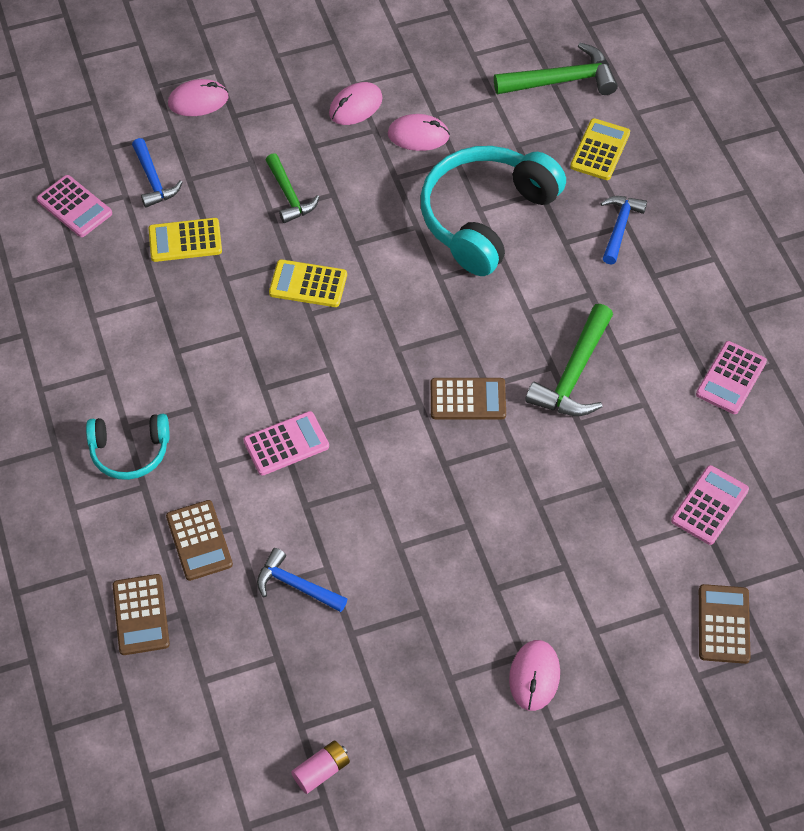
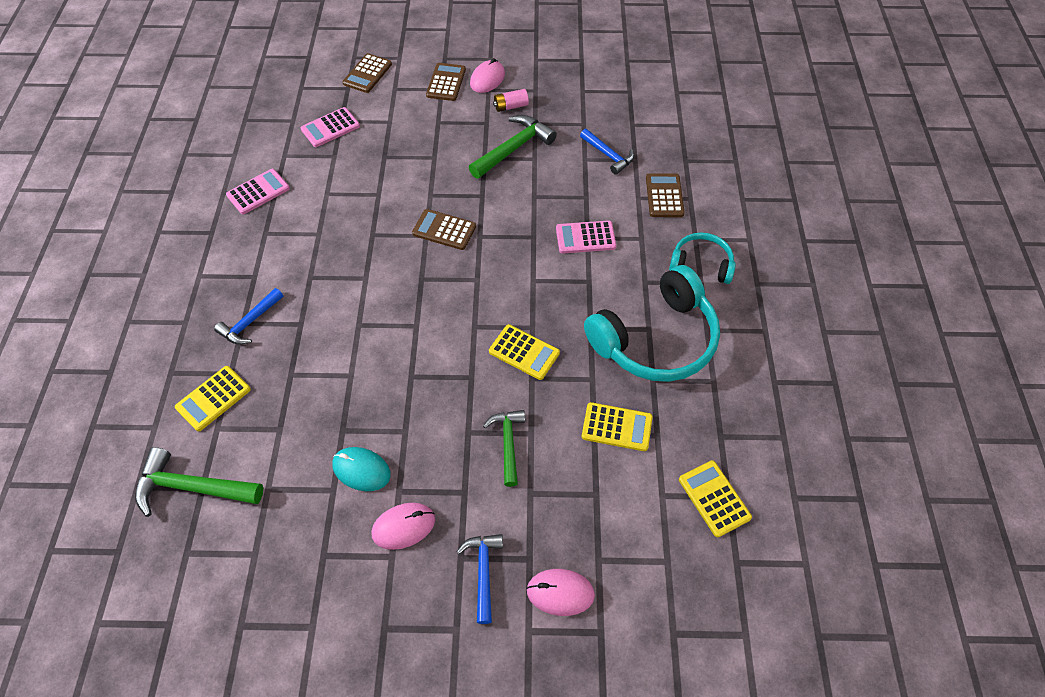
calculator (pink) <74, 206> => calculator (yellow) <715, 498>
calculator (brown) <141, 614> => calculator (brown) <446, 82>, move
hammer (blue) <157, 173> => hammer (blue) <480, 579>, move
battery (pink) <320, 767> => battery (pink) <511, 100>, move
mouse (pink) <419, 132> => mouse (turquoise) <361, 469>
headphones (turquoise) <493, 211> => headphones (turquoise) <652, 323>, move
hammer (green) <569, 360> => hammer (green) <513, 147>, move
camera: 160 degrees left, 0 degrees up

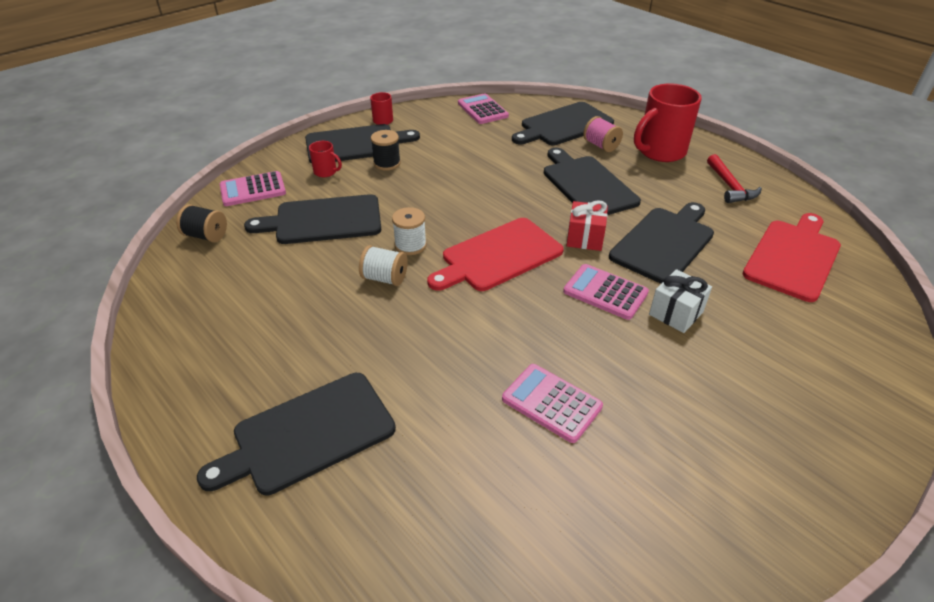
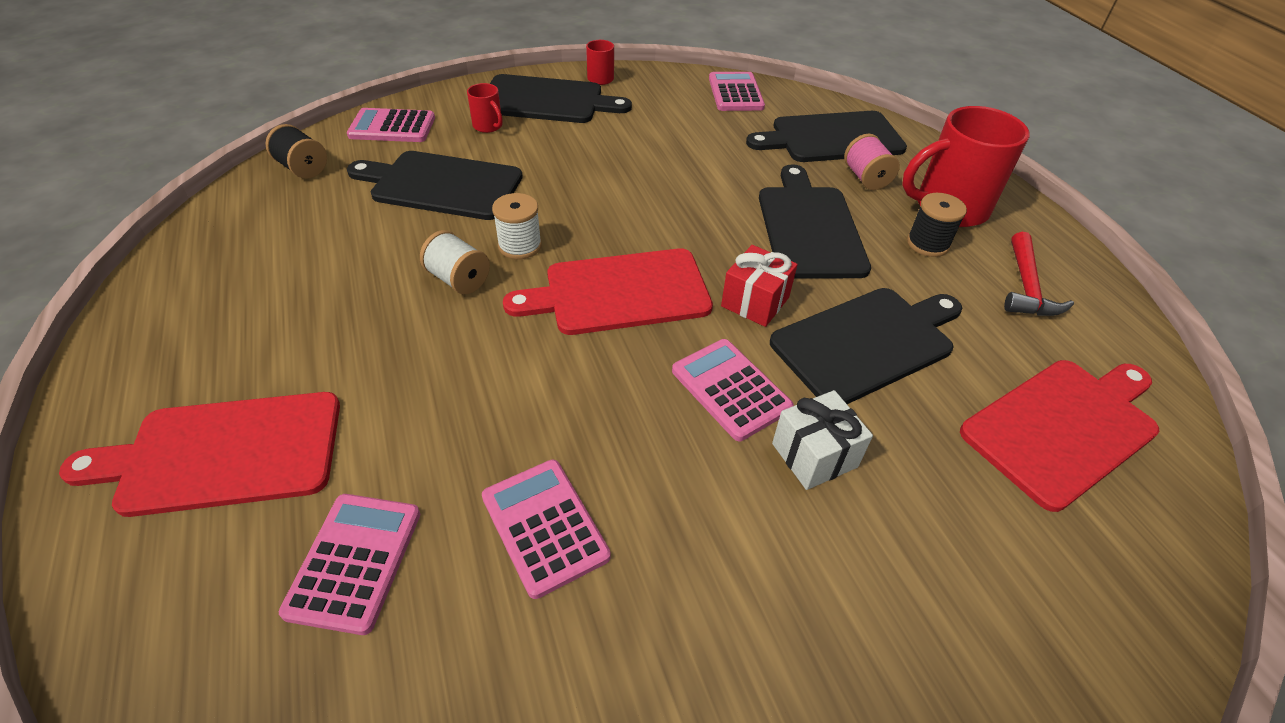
cutting board (black) <296, 434> => cutting board (red) <199, 454>
spool (black) <386, 150> => spool (black) <937, 225>, move
nothing => calculator (pink) <349, 564>
camera: 20 degrees right, 5 degrees up

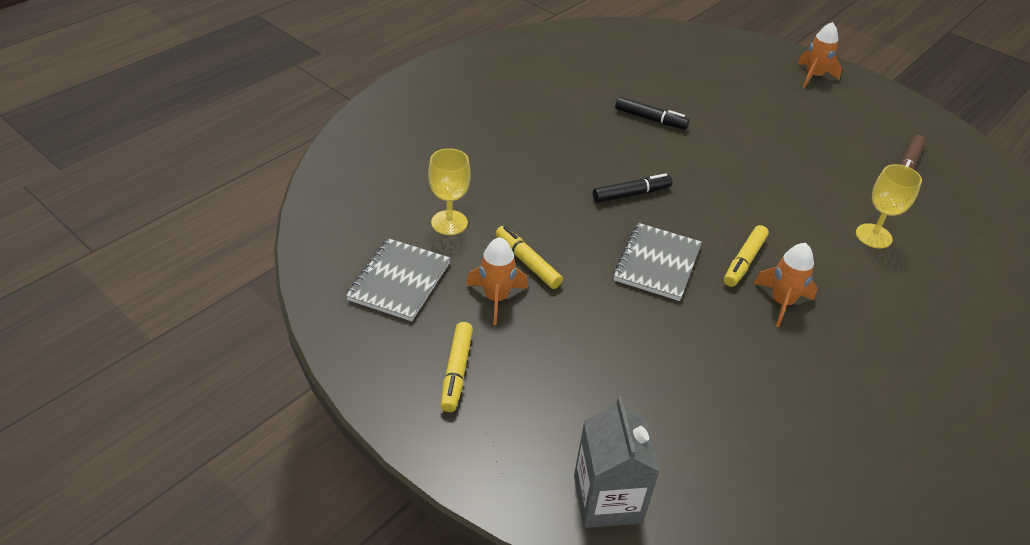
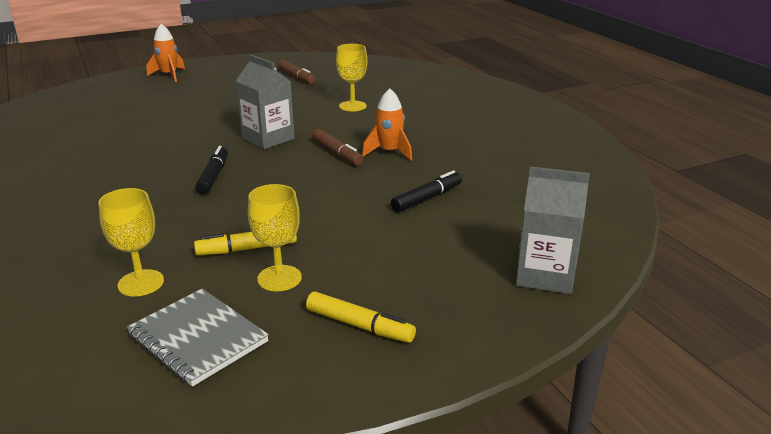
rocket (orange) <497, 281> => goblet (yellow) <275, 237>
notebook (grey) <657, 262> => nothing
marker (black) <652, 113> => marker (black) <426, 191>, move
marker (yellow) <746, 256> => marker (brown) <337, 147>
nothing => carton (grey) <265, 101>
camera: 65 degrees left, 15 degrees down

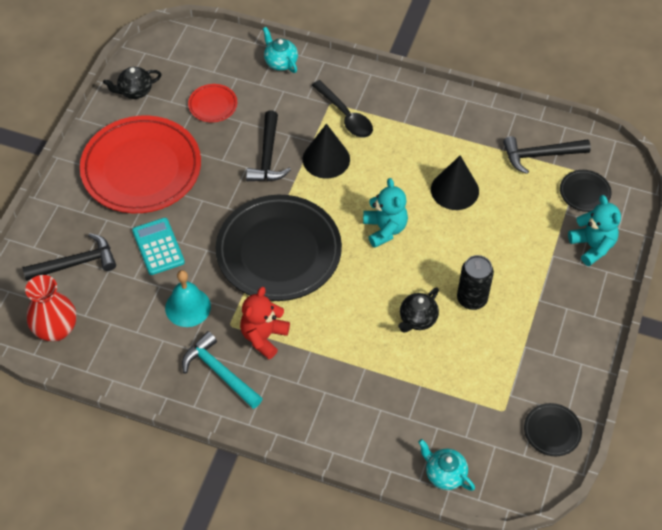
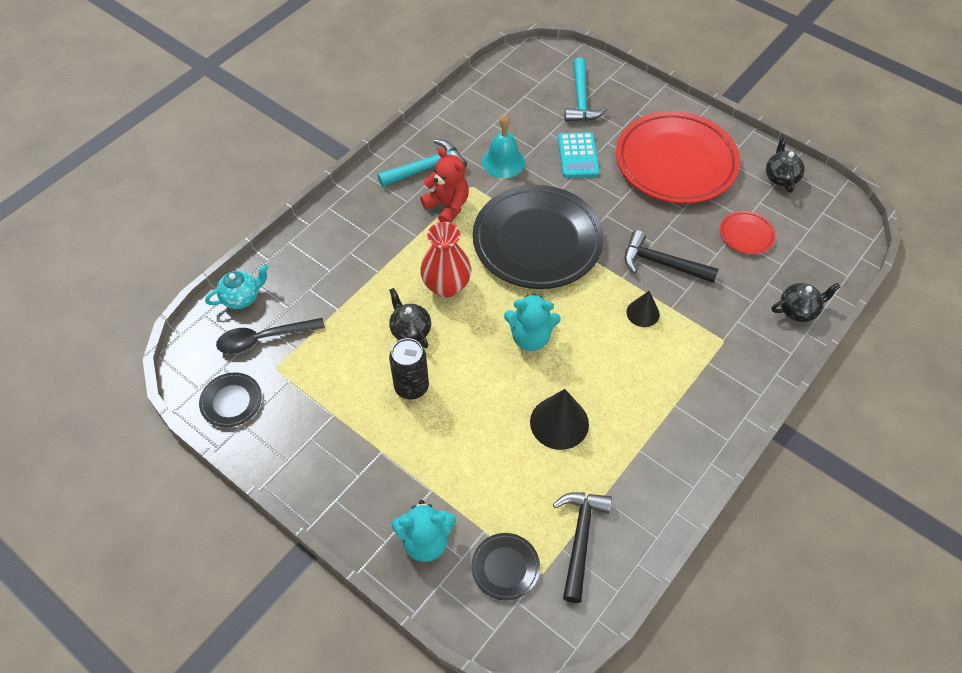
hammer (black) <69, 257> => hammer (turquoise) <585, 90>
vase (red) <50, 308> => vase (red) <445, 259>, move
calculator (turquoise) <158, 246> => calculator (turquoise) <579, 155>, 90 degrees clockwise
teapot (turquoise) <280, 50> => teapot (black) <806, 302>
cone (black) <326, 151> => cone (black) <643, 309>, x0.61
spoon (black) <342, 108> => spoon (black) <270, 336>, move
camera: 110 degrees right, 0 degrees up

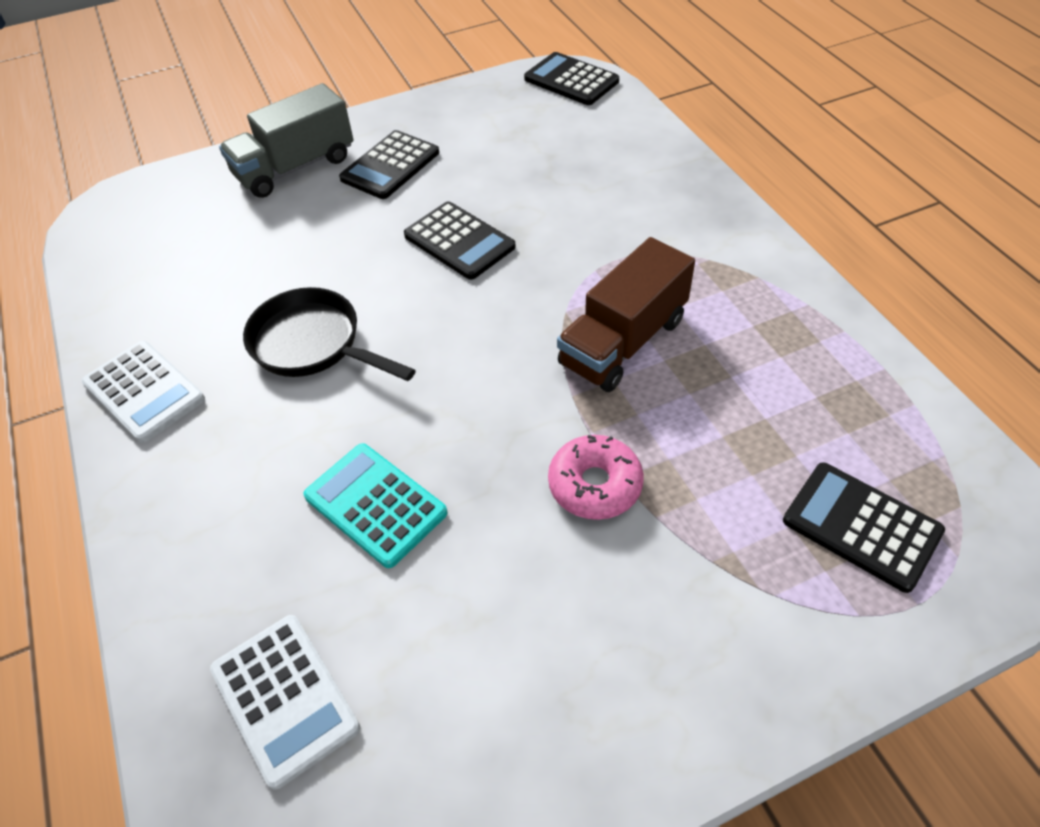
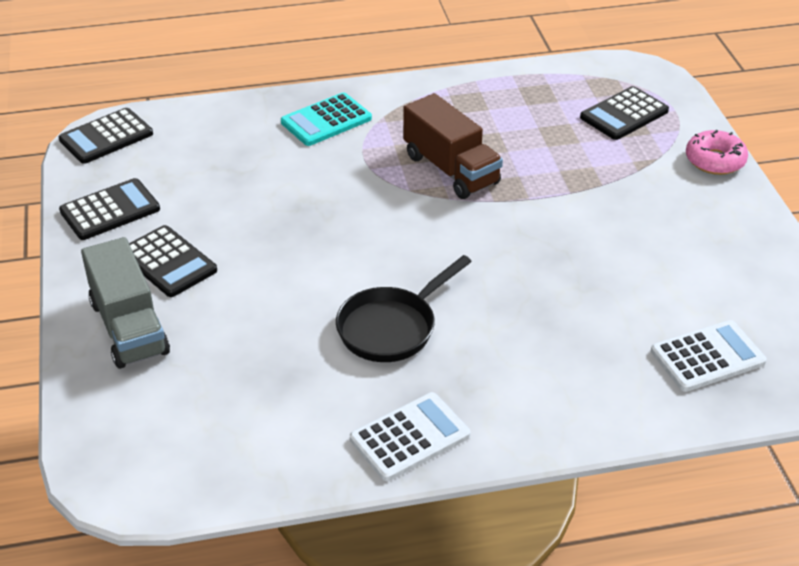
calculator (turquoise) <376, 505> => calculator (turquoise) <326, 119>, move
calculator (black) <460, 241> => calculator (black) <109, 209>, move
donut (pink) <596, 477> => donut (pink) <717, 152>, move
camera: 80 degrees left, 10 degrees down

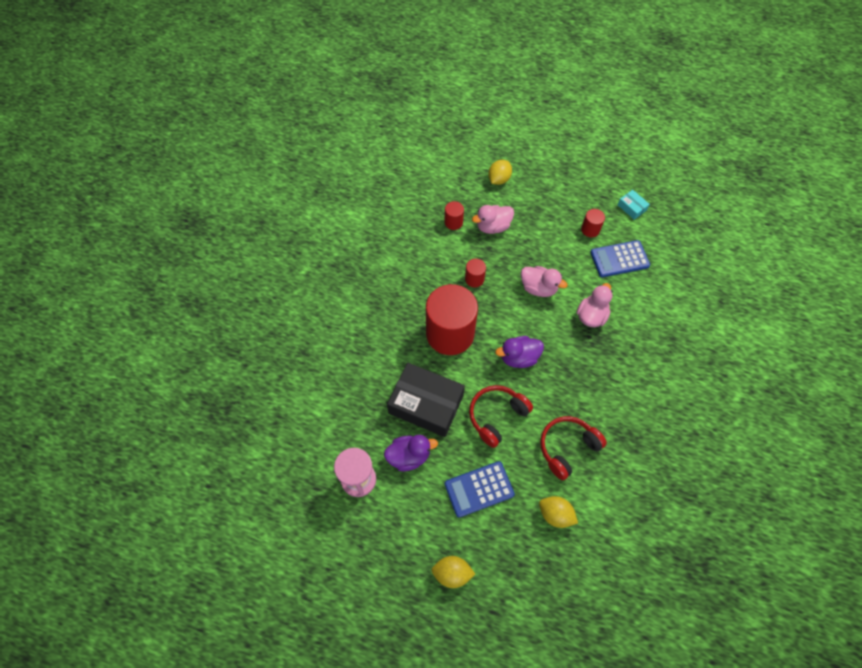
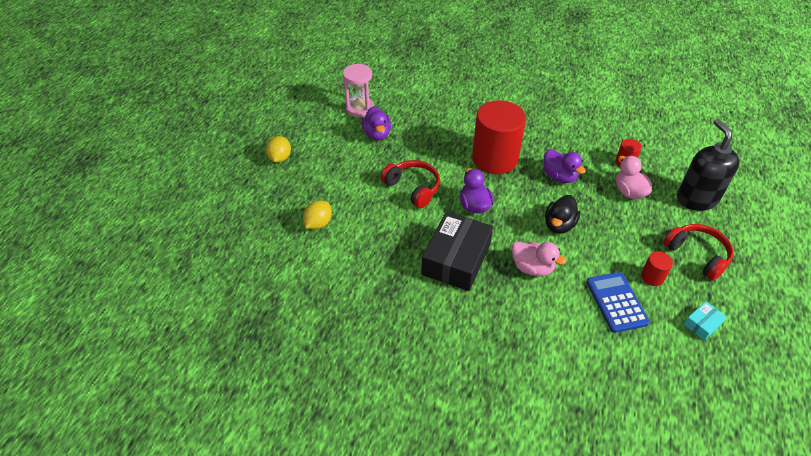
box (black) <426, 400> => box (black) <457, 251>, move
calculator (blue) <480, 489> => nothing
cylinder (red) <475, 273> => duck (purple) <564, 166>
lemon (yellow) <500, 172> => soap dispenser (black) <708, 165>
duck (pink) <544, 281> => duck (black) <562, 214>
headphones (red) <573, 448> => headphones (red) <698, 252>, move
camera: 90 degrees right, 15 degrees down

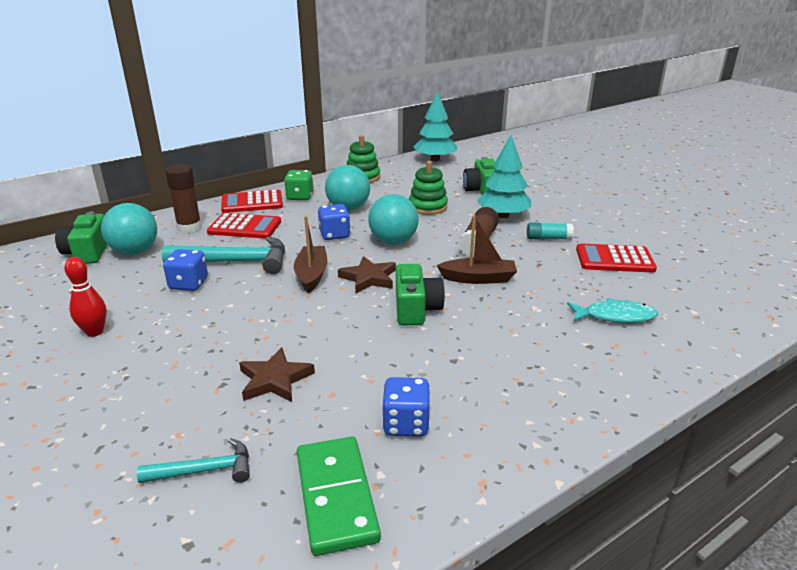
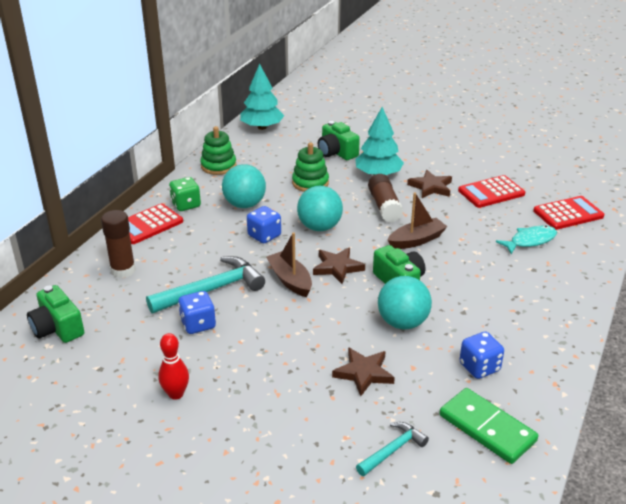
ball (turquoise) <129, 229> => ball (turquoise) <405, 303>, move
calculator (red) <244, 226> => calculator (red) <569, 213>, move
glue stick (turquoise) <550, 231> => star (brown) <429, 184>
camera: 30 degrees left, 5 degrees up

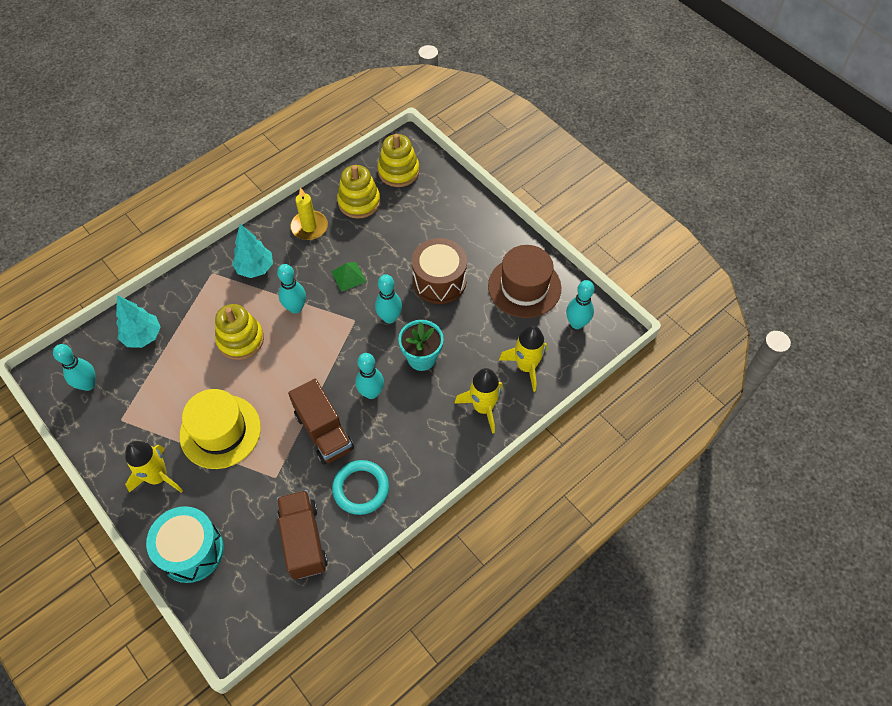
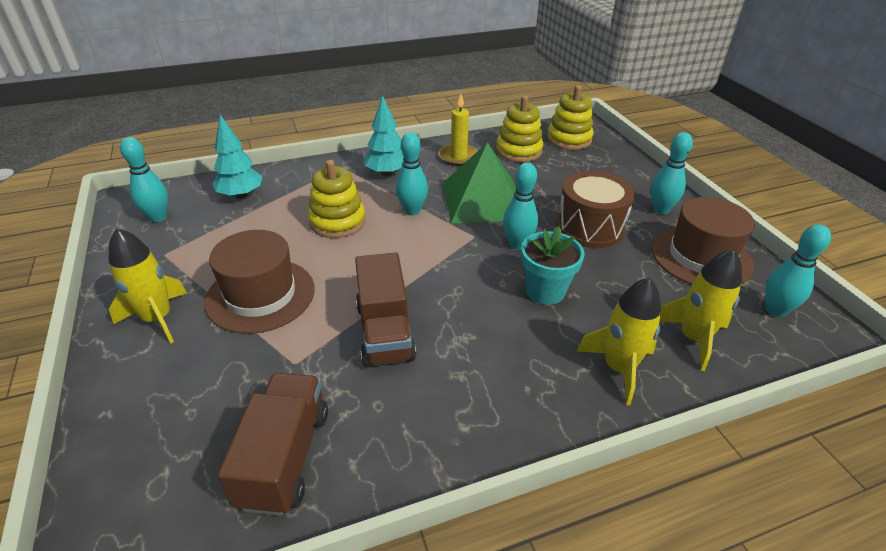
drum (turquoise) <185, 544> => nothing
hat (yellow) <220, 429> => hat (brown) <259, 282>
pyramid (green) <348, 277> => pyramid (green) <480, 183>, x2.30
ring (turquoise) <360, 487> => nothing
bowling pin (turquoise) <369, 376> => bowling pin (turquoise) <672, 173>, move
camera: 20 degrees right, 20 degrees down

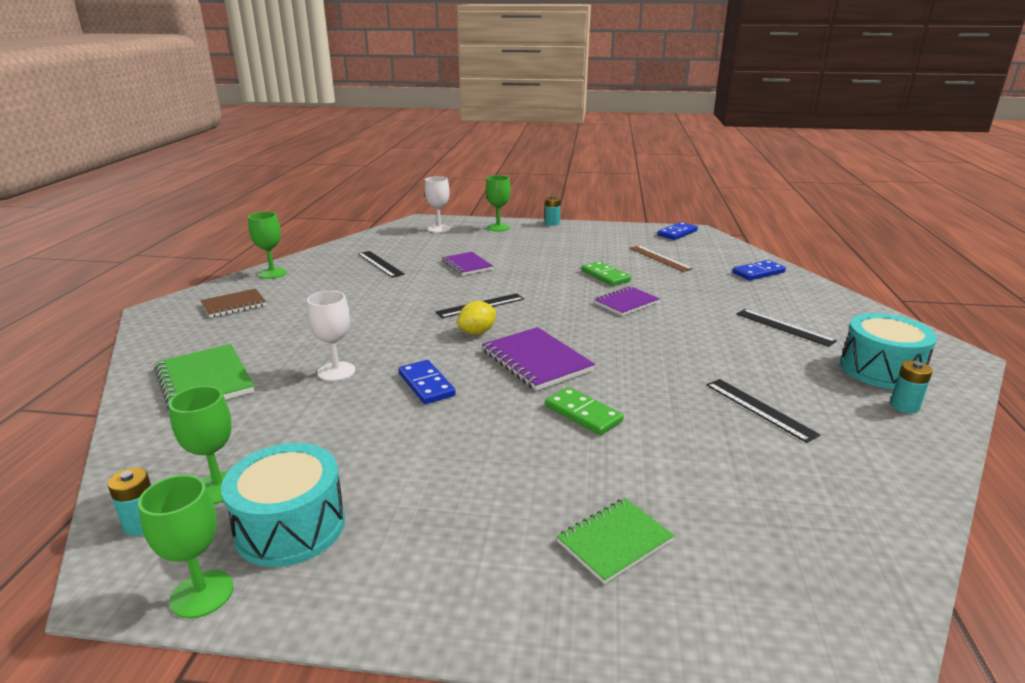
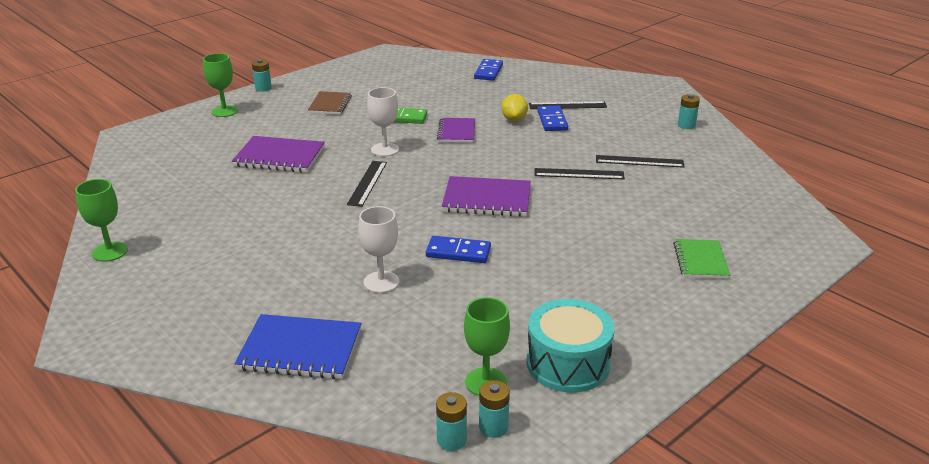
goblet (green) <185, 547> => nothing
notebook (green) <204, 377> => notebook (blue) <297, 346>
notebook (brown) <233, 303> => notebook (brown) <330, 102>, move
ruler (black) <381, 264> => ruler (black) <580, 173>, move
goblet (white) <437, 204> => goblet (white) <383, 121>, move
notebook (purple) <467, 263> => notebook (purple) <278, 154>, x1.51
lemon (yellow) <476, 318> => lemon (yellow) <515, 108>, move
domino (green) <584, 411> => nothing
ruler (brown) <661, 259> => nothing
domino (blue) <677, 231> => domino (blue) <552, 118>, move
drum (turquoise) <888, 351> => nothing
nothing => battery (turquoise) <451, 421>
camera: 50 degrees left, 5 degrees up

